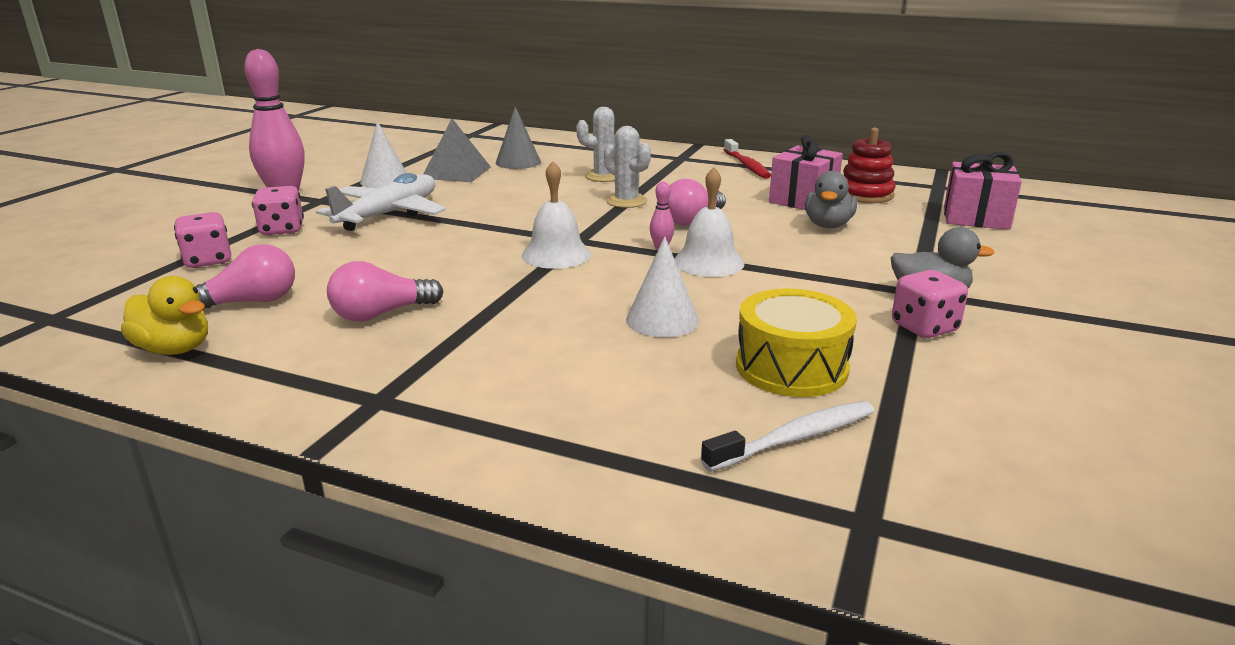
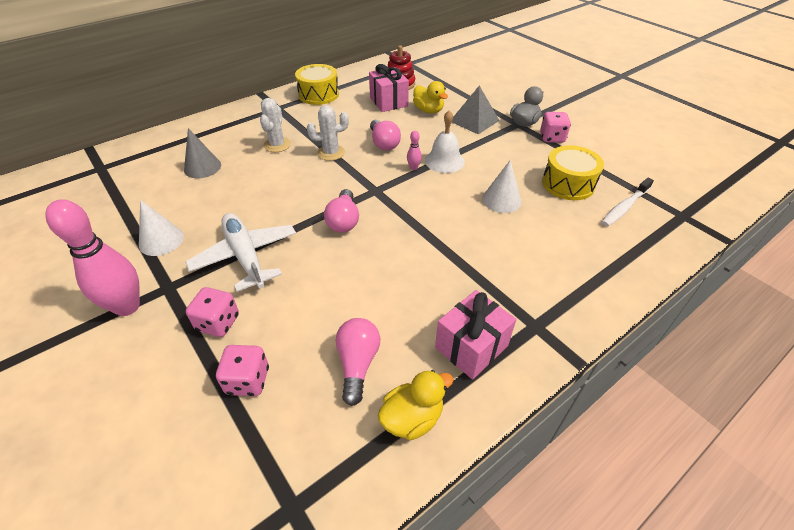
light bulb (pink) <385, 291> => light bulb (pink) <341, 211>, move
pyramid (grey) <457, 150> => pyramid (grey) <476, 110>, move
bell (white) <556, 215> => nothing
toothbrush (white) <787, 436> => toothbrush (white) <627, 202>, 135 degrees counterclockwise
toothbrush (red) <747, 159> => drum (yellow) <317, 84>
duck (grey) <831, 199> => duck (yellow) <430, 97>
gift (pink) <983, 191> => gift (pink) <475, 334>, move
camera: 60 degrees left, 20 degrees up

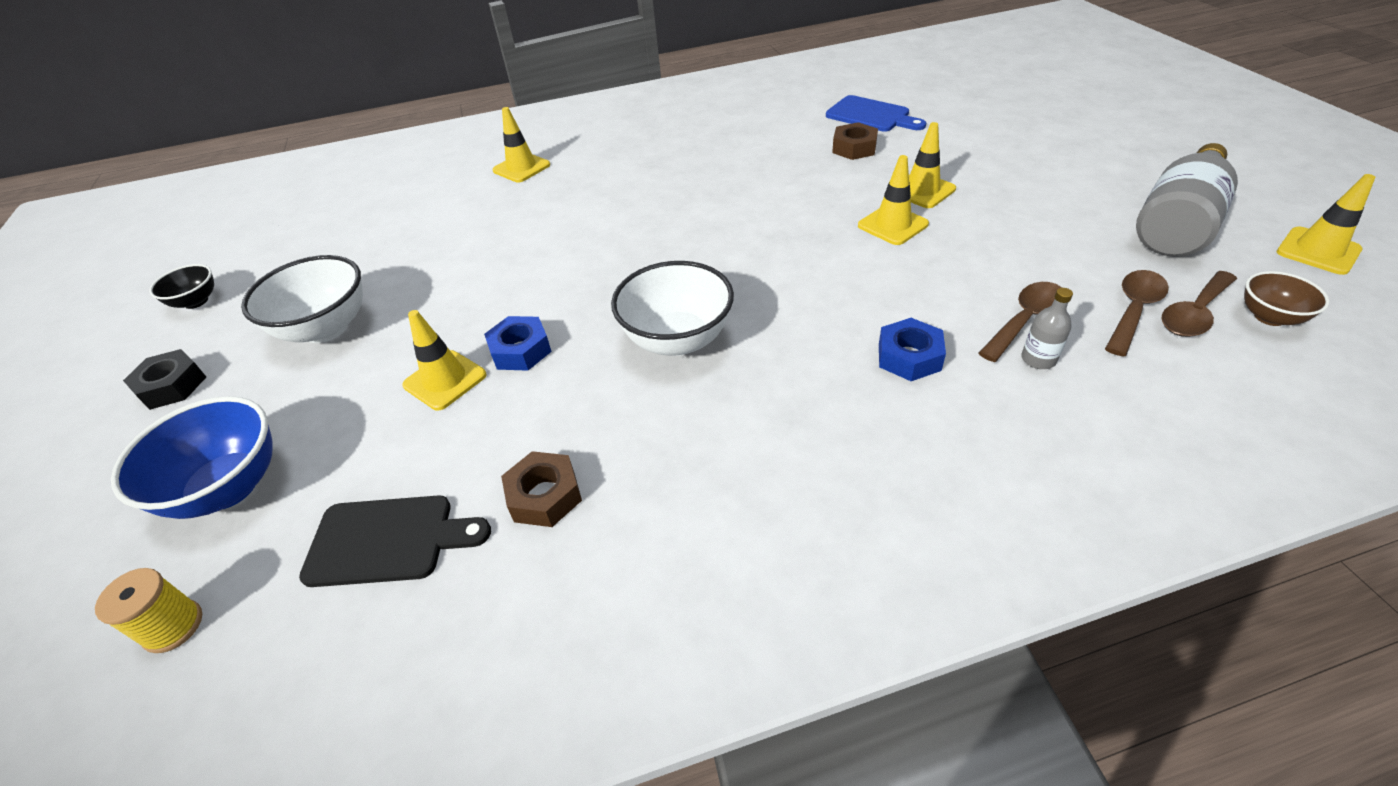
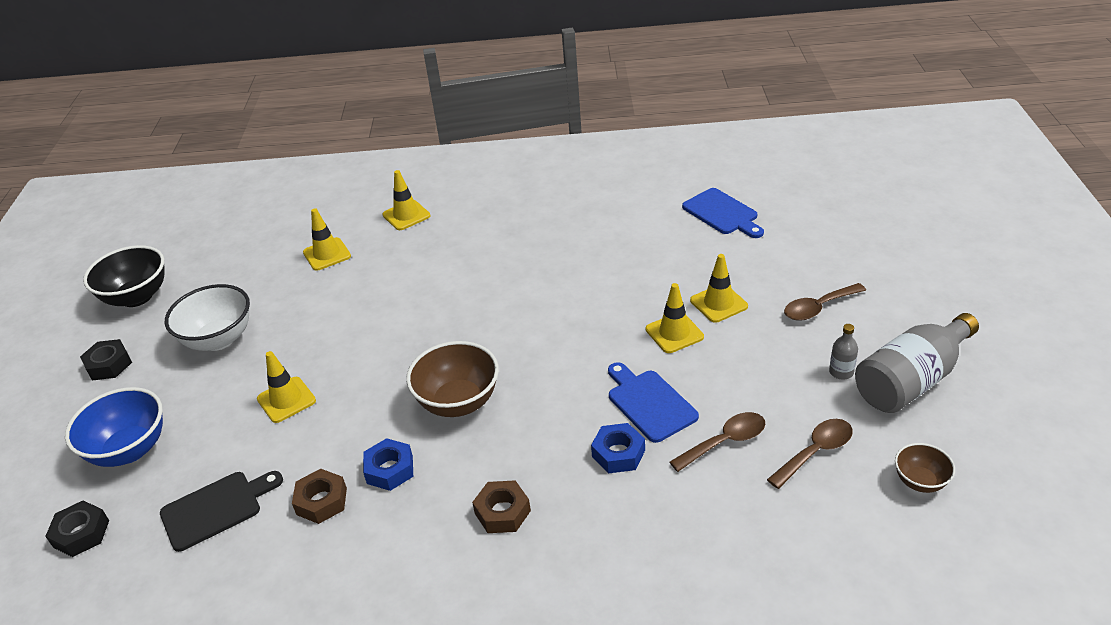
spool (yellow) <148, 610> => nut (black) <77, 529>
bowl (black) <181, 286> => bowl (black) <124, 276>, x1.82
cutting board (black) <395, 541> => cutting board (black) <221, 511>, 45 degrees counterclockwise
nut (blue) <518, 343> => nut (blue) <388, 464>, move
bowl (white) <672, 308> => bowl (brown) <452, 379>
nut (brown) <855, 141> => nut (brown) <501, 506>, move
bottle (grey) <1047, 328> => bottle (grey) <843, 352>, move
spoon (brown) <1199, 304> => spoon (brown) <825, 302>, move
traffic cone (yellow) <1326, 224> => traffic cone (yellow) <327, 239>, move
nothing => cutting board (blue) <653, 402>
camera: 15 degrees right, 5 degrees down

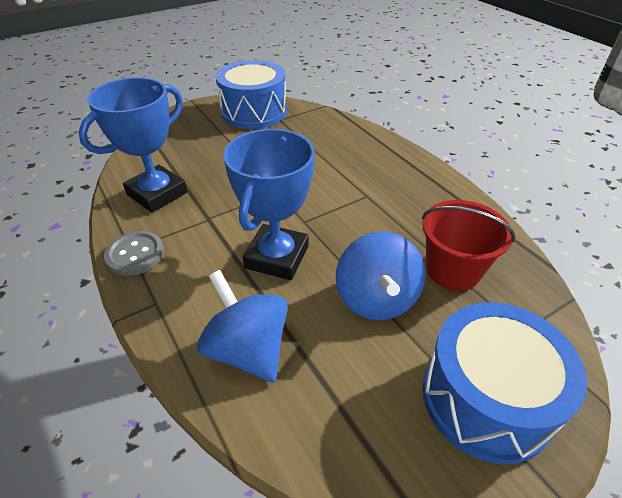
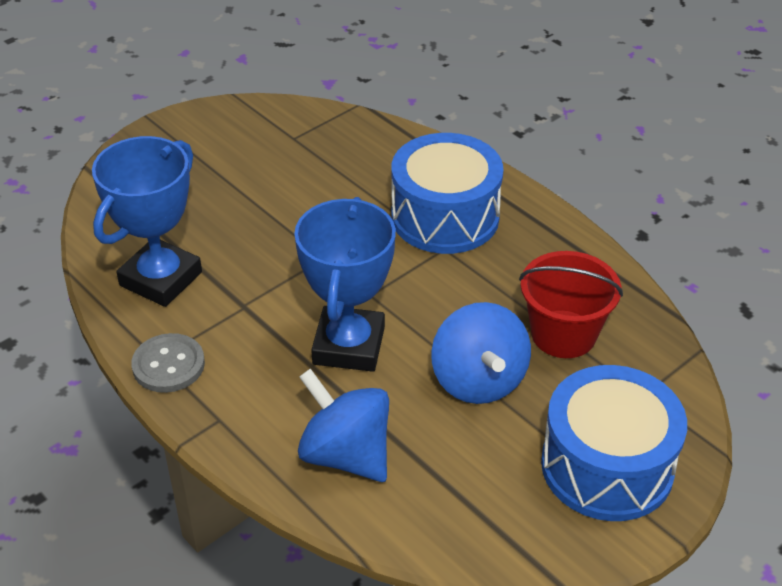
drum (blue) <251, 94> => drum (blue) <447, 193>, move
camera: 10 degrees left, 0 degrees up

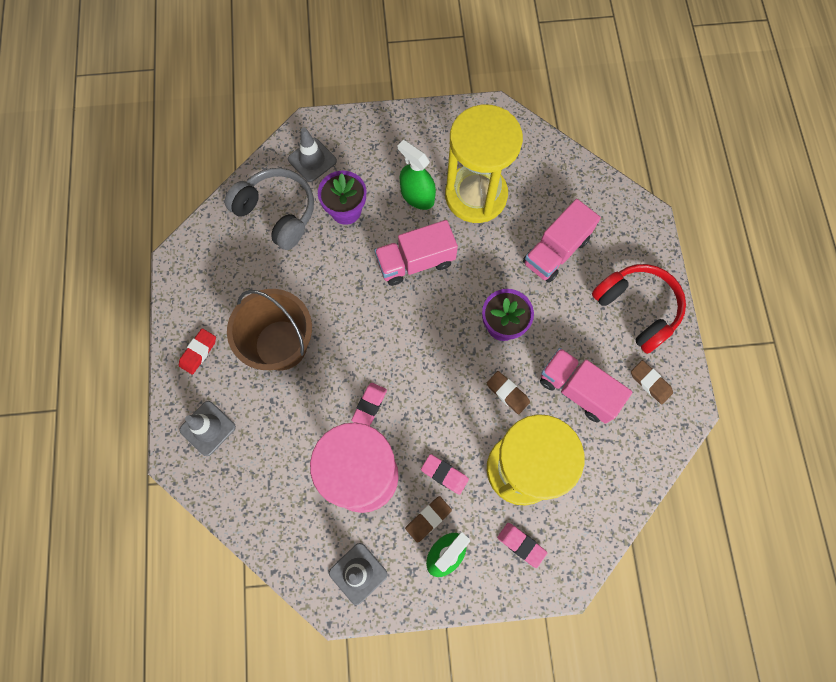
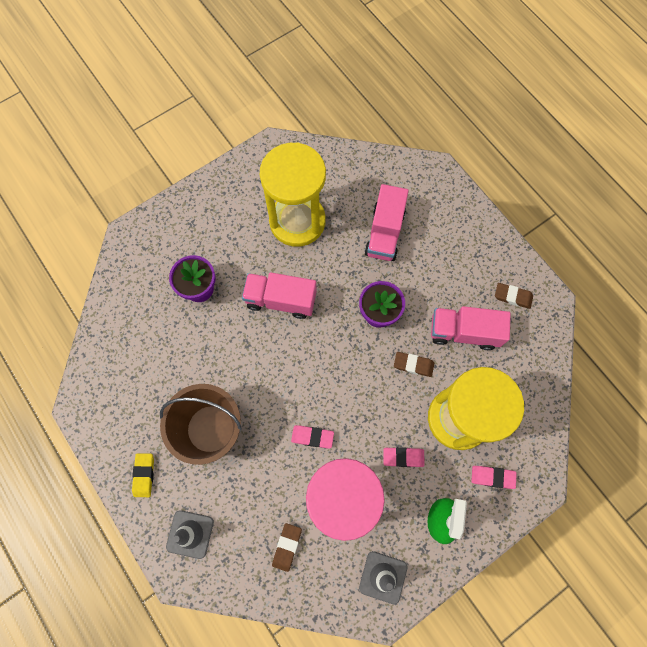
eraser (red) <197, 351> => eraser (yellow) <143, 475>
headphones (grey) <269, 209> => nothing
traffic cone (grey) <312, 154> => nothing
eraser (pink) <369, 404> => eraser (pink) <312, 437>, 75 degrees counterclockwise
truck (pink) <416, 253> => truck (pink) <279, 295>, 60 degrees clockwise
spray bottle (green) <417, 175> => nothing
eraser (brown) <428, 519> => eraser (brown) <287, 547>, move
headphones (red) <639, 309> => nothing
camera: 30 degrees left, 0 degrees up

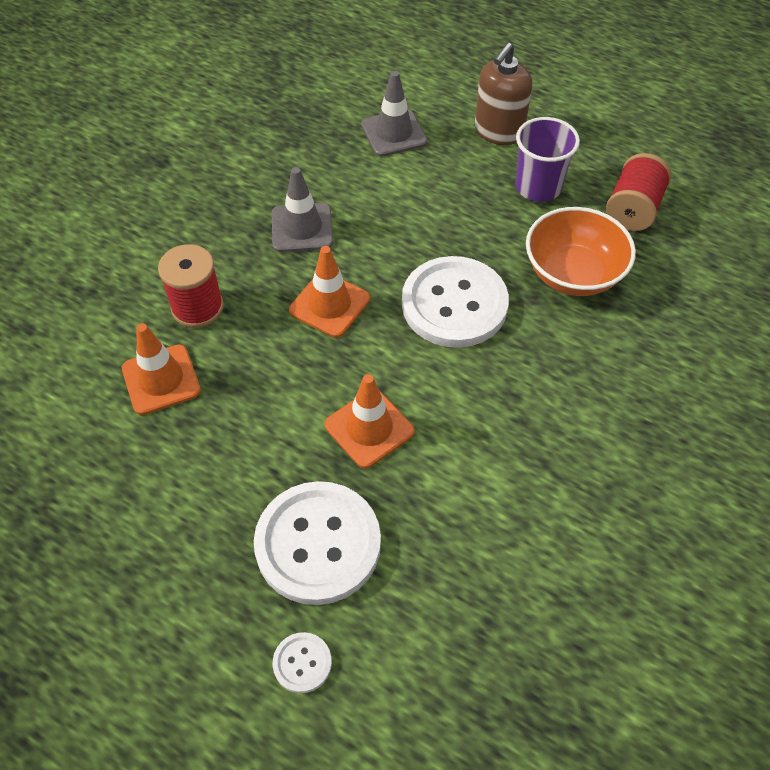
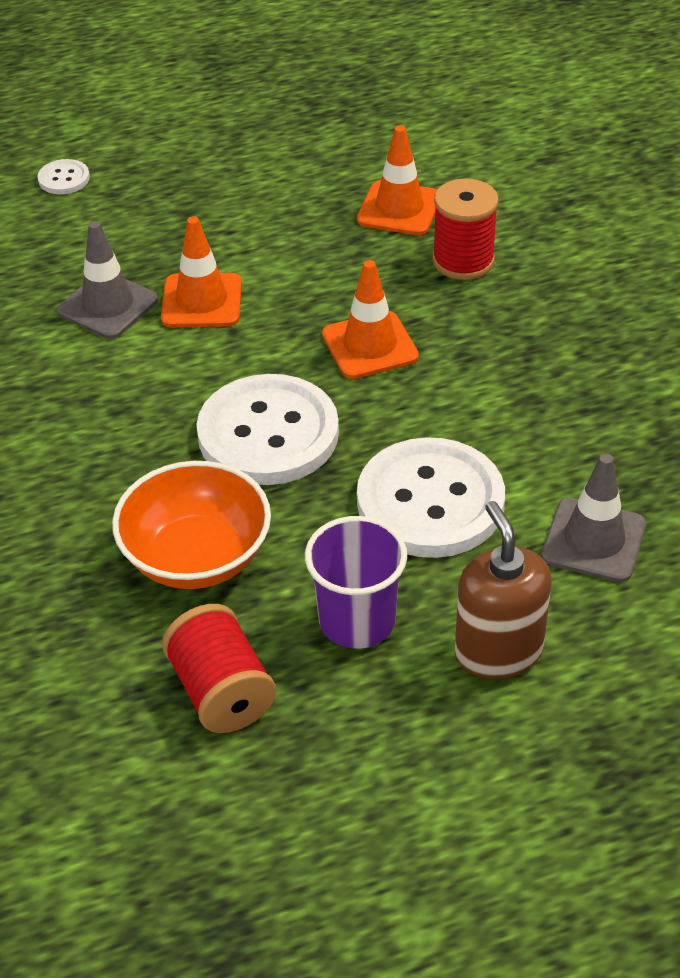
button (white) <317, 543> => button (white) <431, 497>, move
traffic cone (grey) <302, 209> => traffic cone (grey) <107, 280>, move
camera: 130 degrees right, 10 degrees down

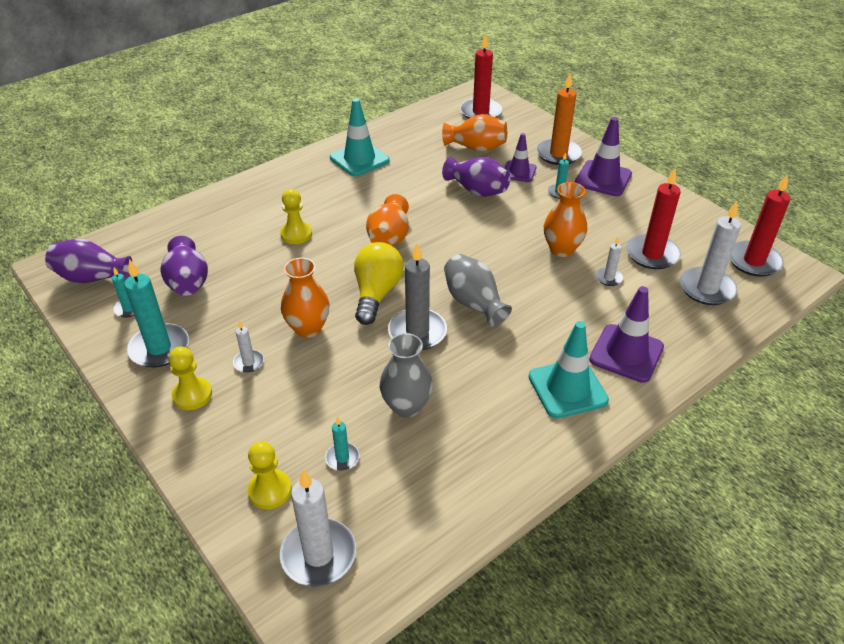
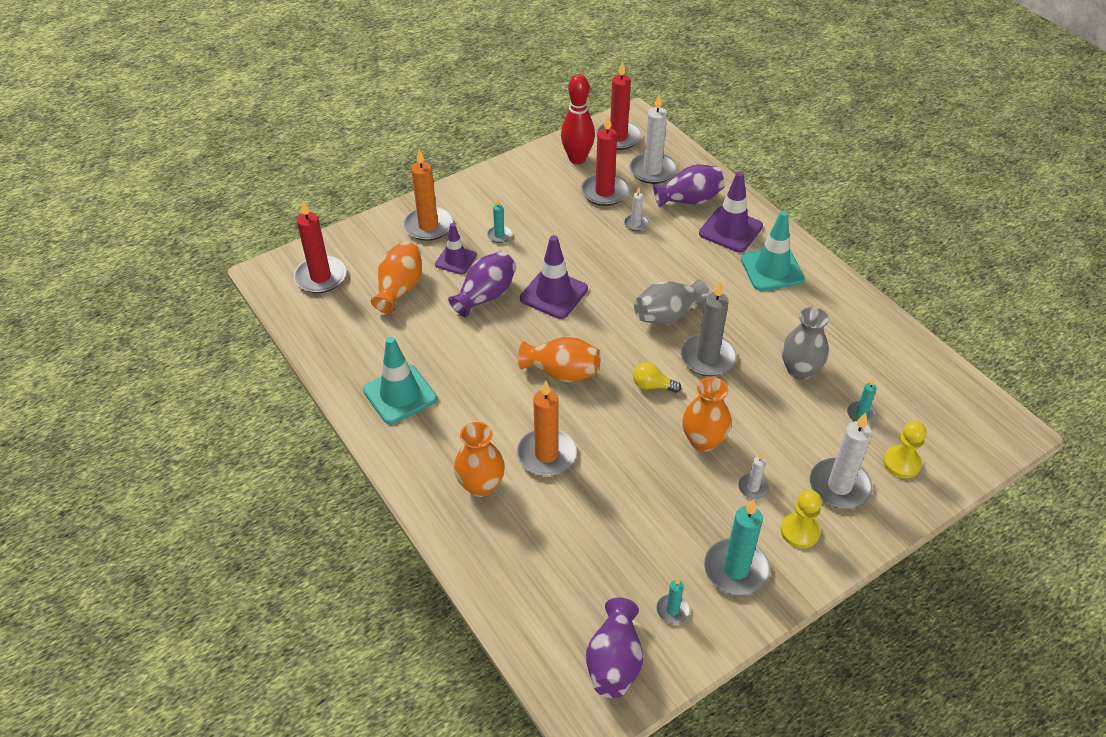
vase (purple) <184, 266> => vase (purple) <689, 186>, move
pawn (yellow) <296, 216> => candle (orange) <547, 428>
candle (white) <318, 528> => candle (white) <841, 461>, move
light bulb (yellow) <379, 283> => light bulb (yellow) <657, 377>, x0.54
vase (orange) <565, 219> => vase (orange) <479, 459>, move
traffic cone (purple) <603, 156> => traffic cone (purple) <554, 277>, move
nothing => bowling pin (red) <578, 119>
camera: 85 degrees left, 5 degrees up

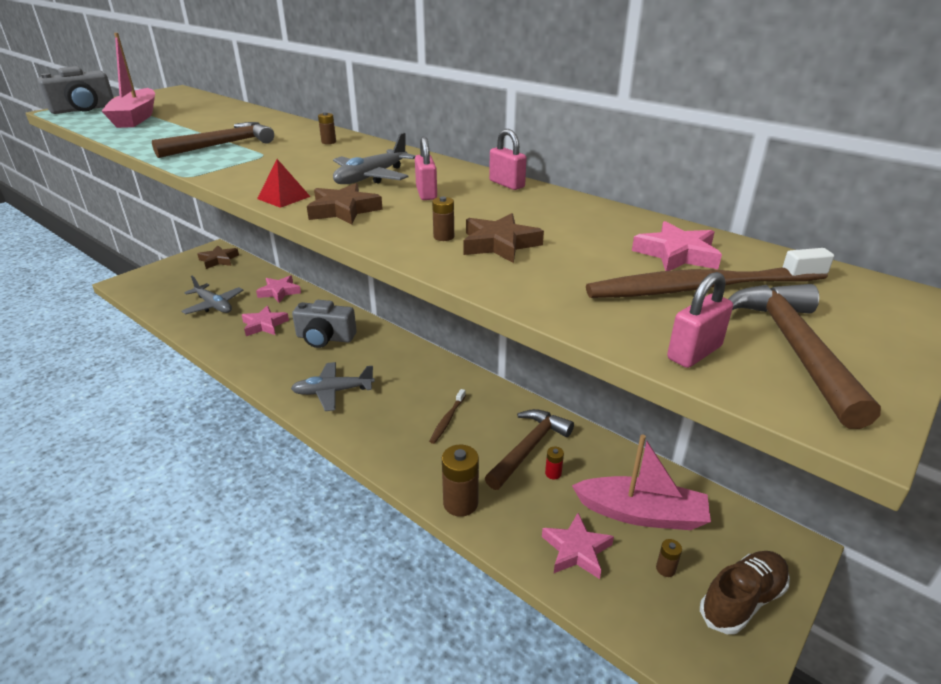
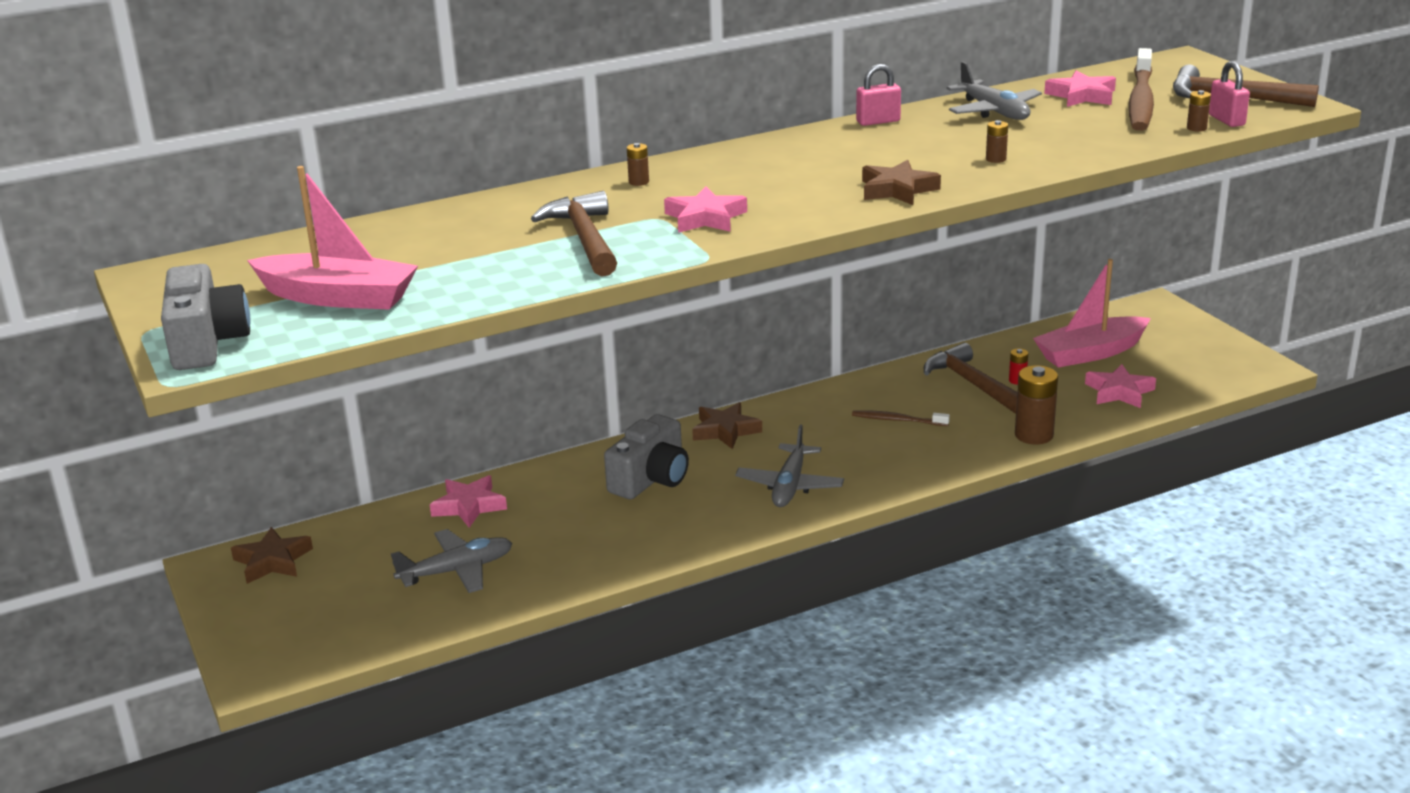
star (pink) <265, 321> => star (pink) <705, 209>, move
pyramid (red) <284, 183> => nothing
plane (grey) <374, 158> => plane (grey) <994, 90>, move
padlock (pink) <426, 168> => nothing
toothbrush (brown) <447, 416> => toothbrush (brown) <901, 418>, 150 degrees clockwise
star (brown) <504, 238> => star (brown) <727, 425>, move
boat (pink) <641, 482> => boat (pink) <1092, 313>, 150 degrees counterclockwise
battery (brown) <669, 558> => battery (brown) <1199, 111>, move
shoe (brown) <745, 592> => nothing
camera: 65 degrees left, 5 degrees down

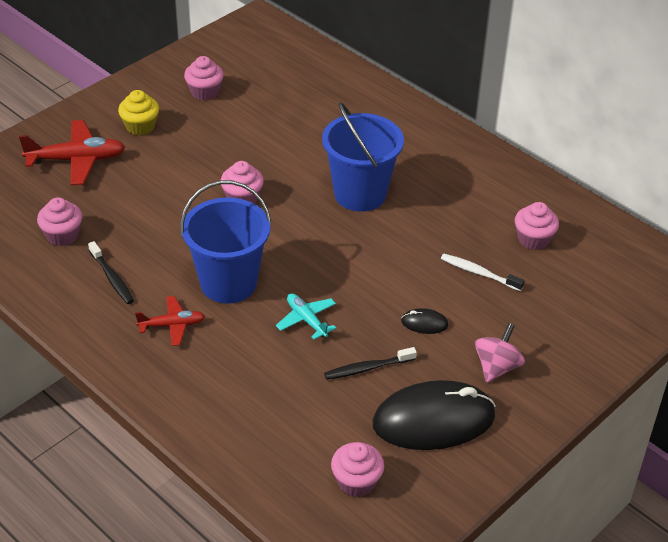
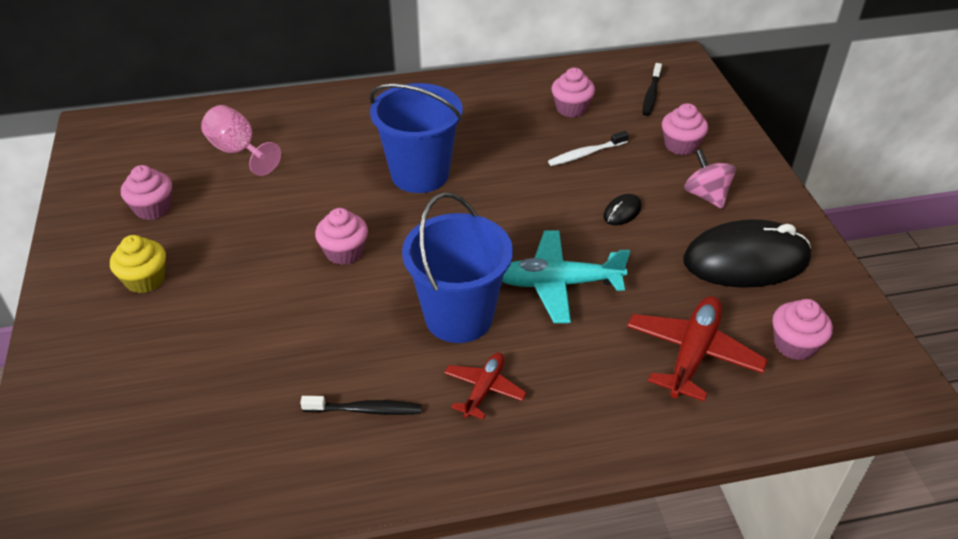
plane (red) <72, 152> => plane (red) <697, 348>, move
cupcake (pink) <59, 221> => cupcake (pink) <685, 129>, move
plane (turquoise) <306, 316> => plane (turquoise) <566, 276>, x1.68
toothbrush (black) <370, 363> => toothbrush (black) <652, 89>, move
mouse (black) <434, 415> => mouse (black) <747, 253>, 60 degrees clockwise
nothing => goblet (pink) <241, 140>
camera: 55 degrees left, 0 degrees up

